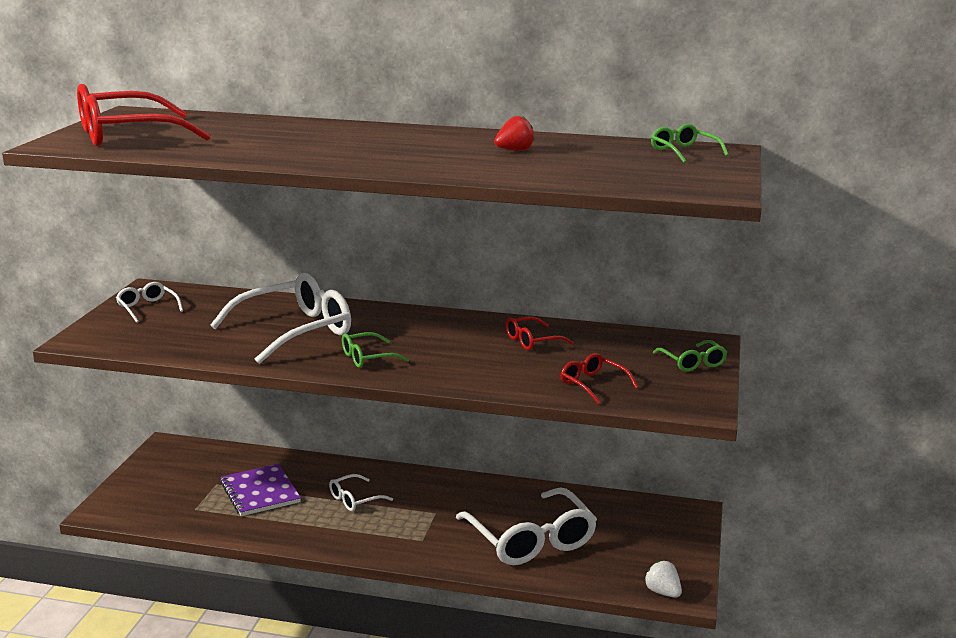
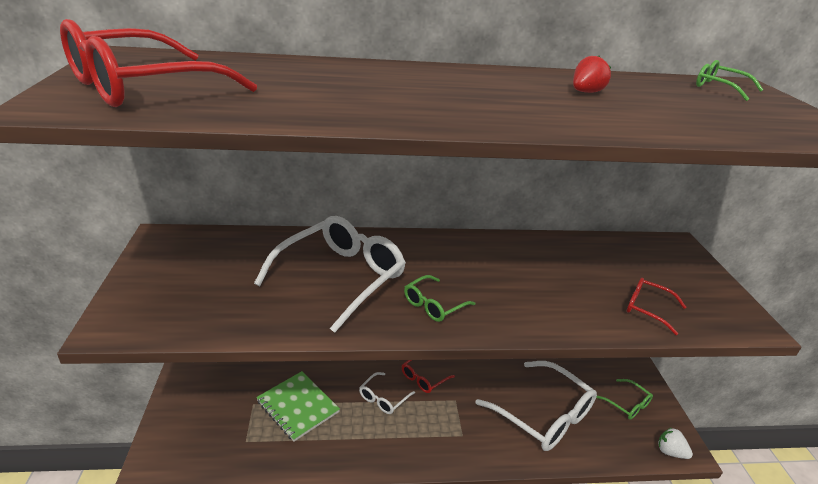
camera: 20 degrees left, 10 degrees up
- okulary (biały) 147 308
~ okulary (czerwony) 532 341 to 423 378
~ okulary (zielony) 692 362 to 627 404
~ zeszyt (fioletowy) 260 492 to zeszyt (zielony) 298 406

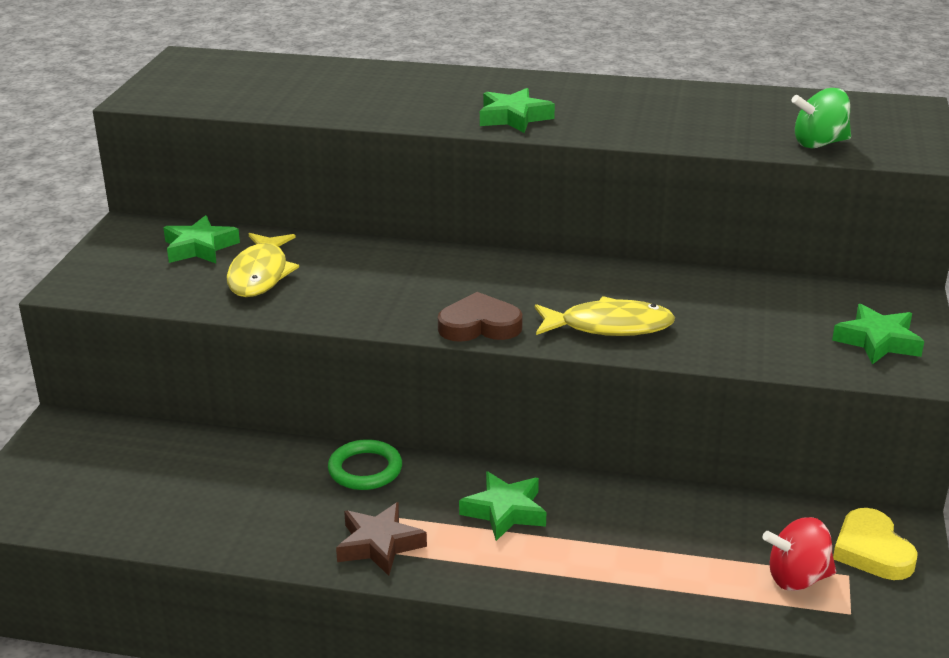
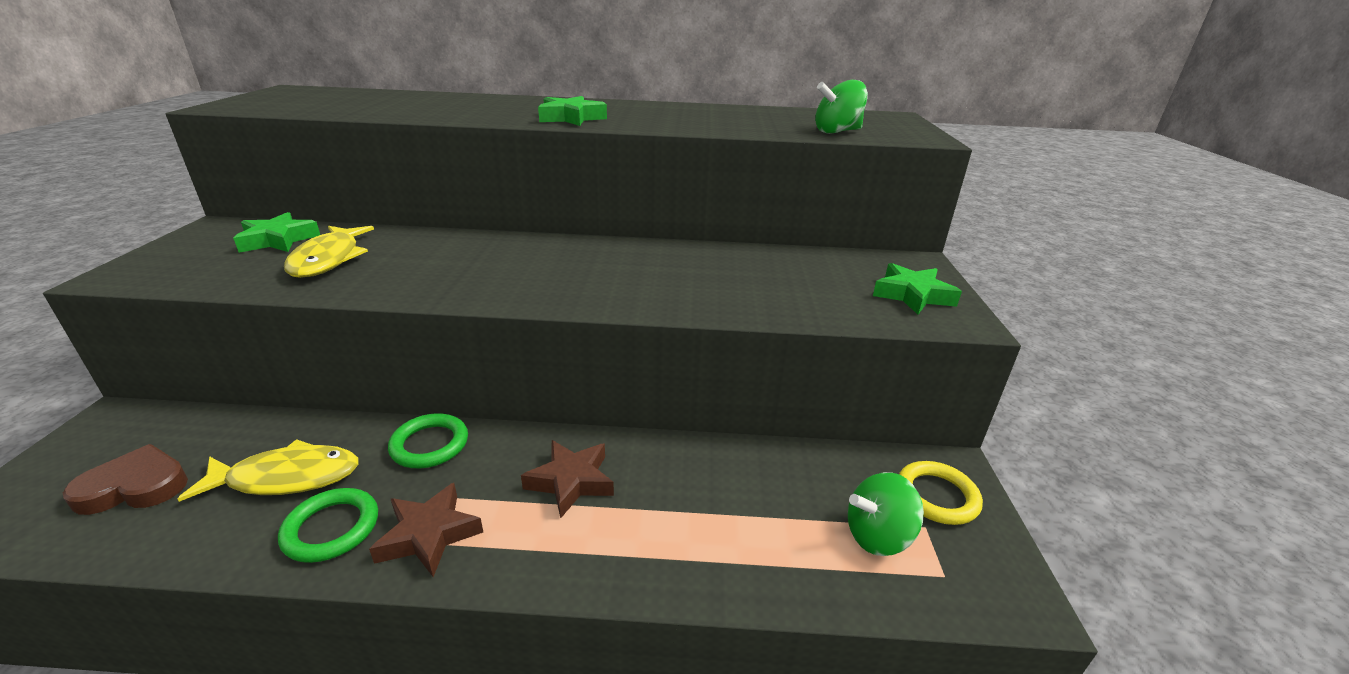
camera: 10 degrees left, 0 degrees up
~ serce (brązowy) 479 325 to 135 487
~ ryba (żółty) 609 326 to 287 477
~ gwiazda (zielony) 505 511 to gwiazda (brązowy) 571 481
~ serce (żółty) 872 550 to pierścień (żółty) 937 496
~ bączek (czerwony) 797 578 to bączek (zielony) 877 536
+ pierścień (zielony) 331 528

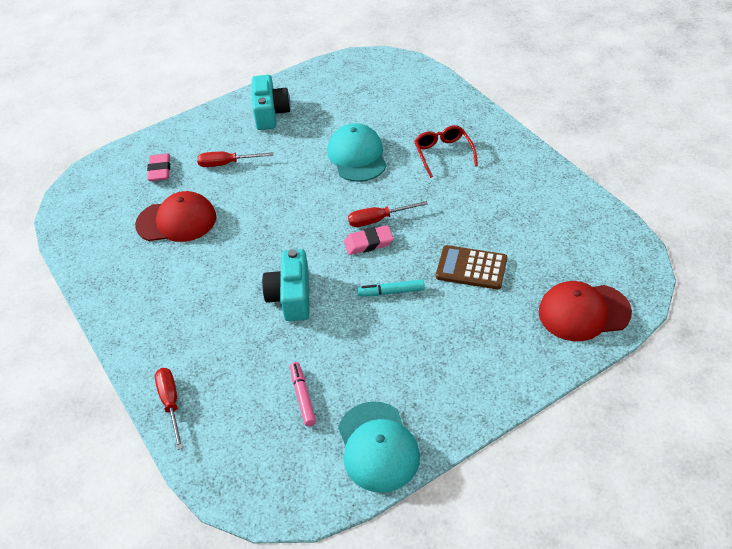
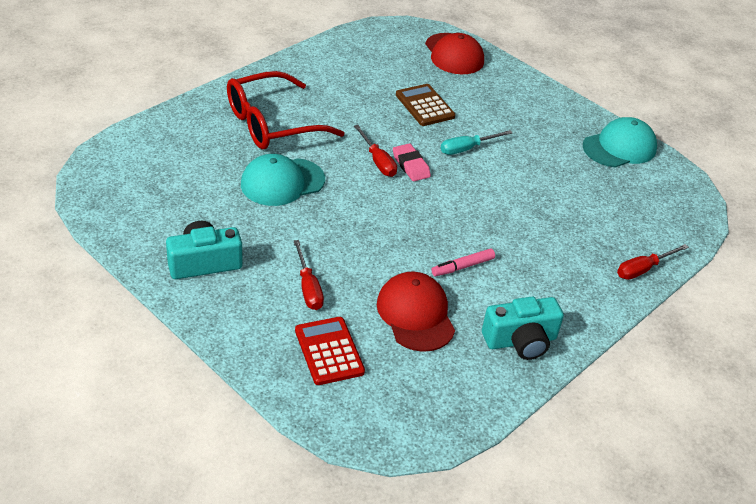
camera: 110 degrees left, 5 degrees down
~ okulary (czerwony) 443 154 = 272 124 x1.80
~ gumka do mazania (różowy) 160 170 to kalkulator (czerwony) 329 351
~ kalkulator (brązowy) 471 268 = 425 106 150 degrees clockwise
~ aparat fotograficzny (turkusowy) 291 296 to 520 341
~ flamaster (turkusowy) 391 292 to śrubokręt (turkusowy) 467 148
~ flamaster (różowy) 303 397 to 462 267

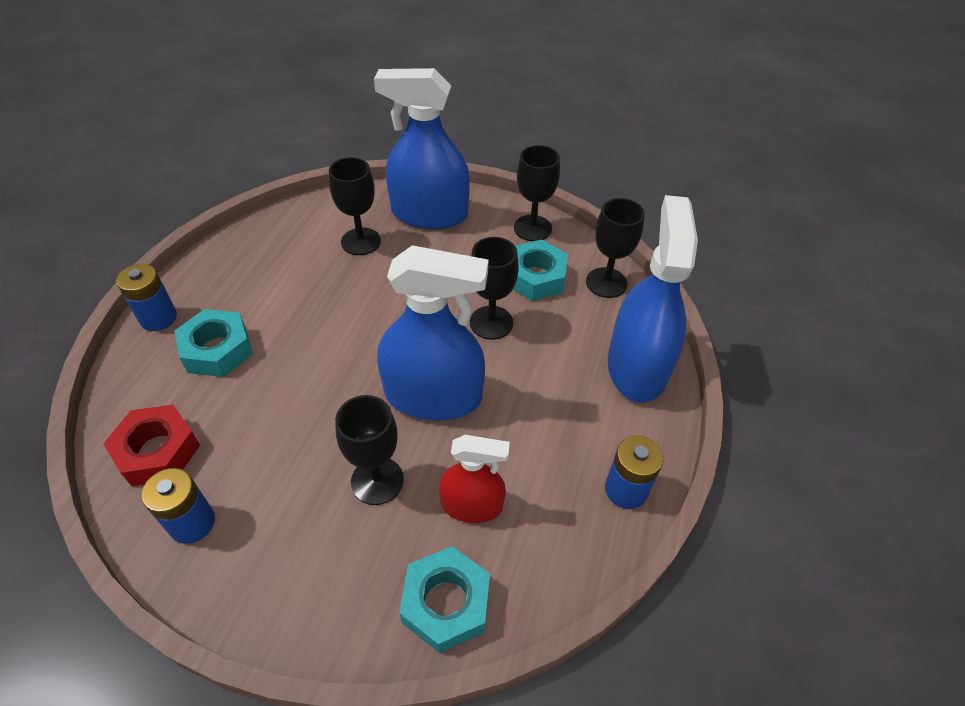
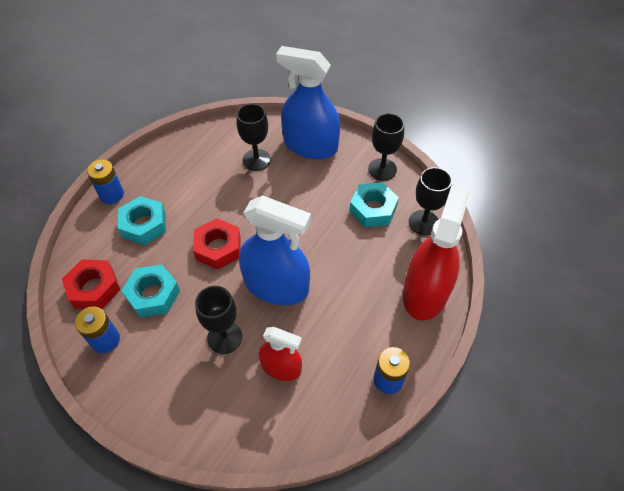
camera: 15 degrees right, 5 degrees up
~ spryskiwacz (niebieski) 637 367 to spryskiwacz (czerwony) 425 292
- kielich (czarny) 491 322
~ nakrętka (turkusowy) 446 603 to 153 295
+ nakrętka (czerwony) 218 248

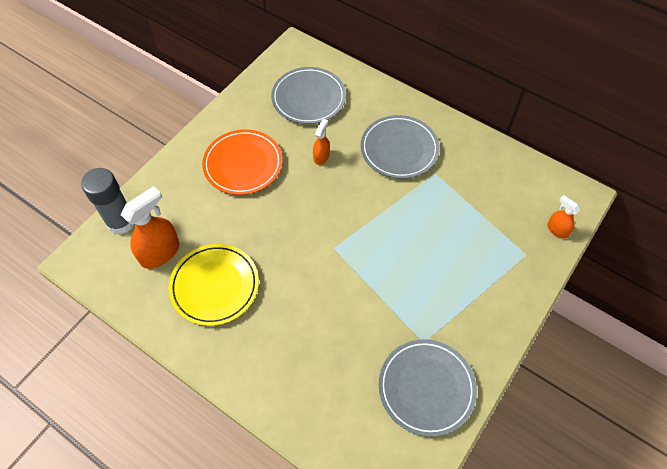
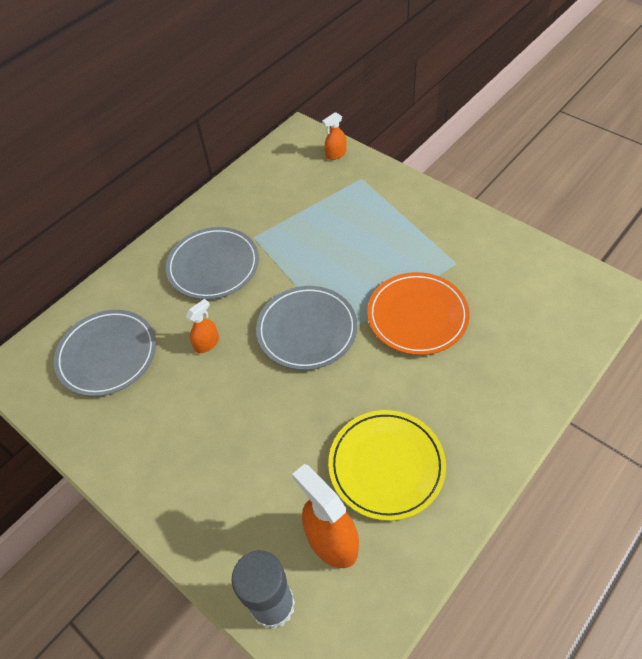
camera: 80 degrees left, 5 degrees down
~ spryskiwacz (pomarańczowy) 321 156 = 207 343 105 degrees clockwise
~ talerz (pomarańczowy) 243 164 to 417 316
~ talerz (szary) 426 388 to 307 330

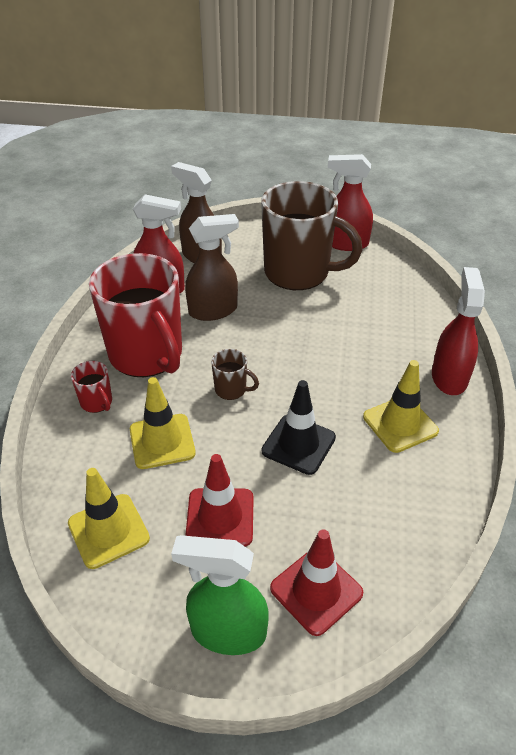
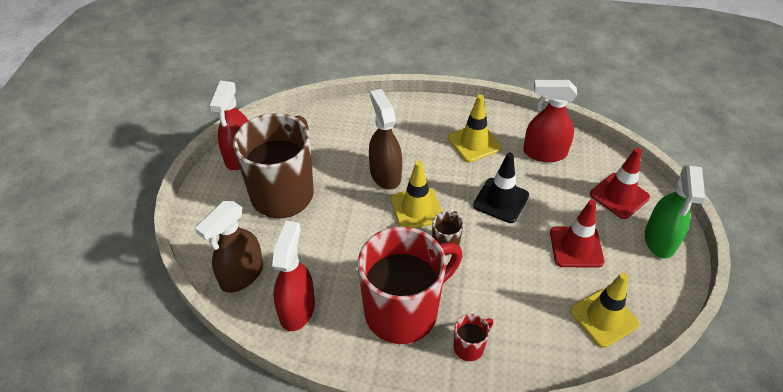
camera: 90 degrees left, 5 degrees up
~ spryskiwacz (brązowy) 213 310 to 385 174
~ spryskiwacz (czerwony) 449 377 to 544 153
~ pachołek (żółty) 162 441 to 416 208

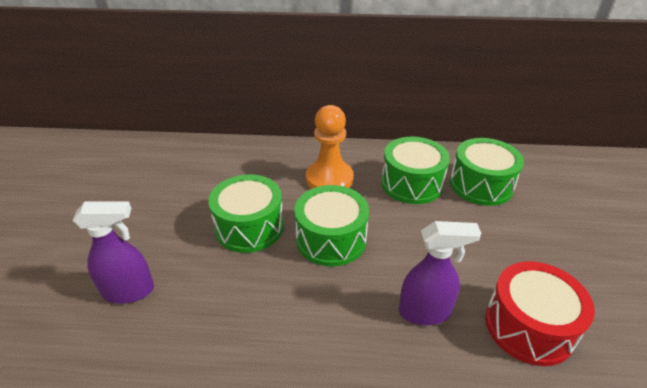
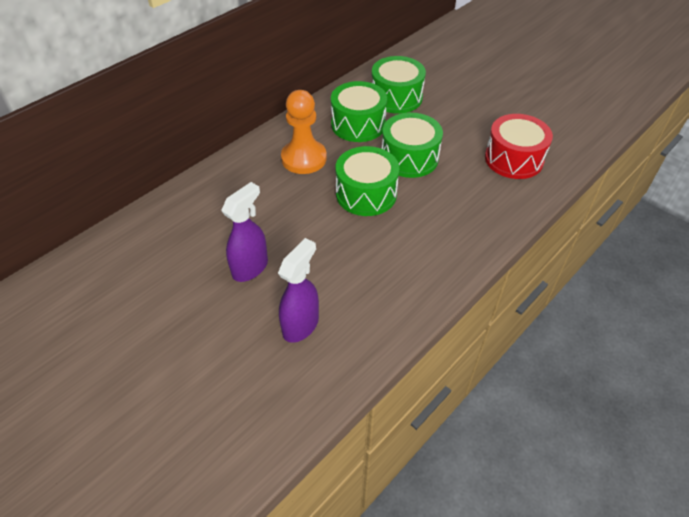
camera: 50 degrees left, 10 degrees up
~ bęben (zielony) 249 227 to 409 158
~ spryskiwacz (fioletowy) 425 312 to 250 267

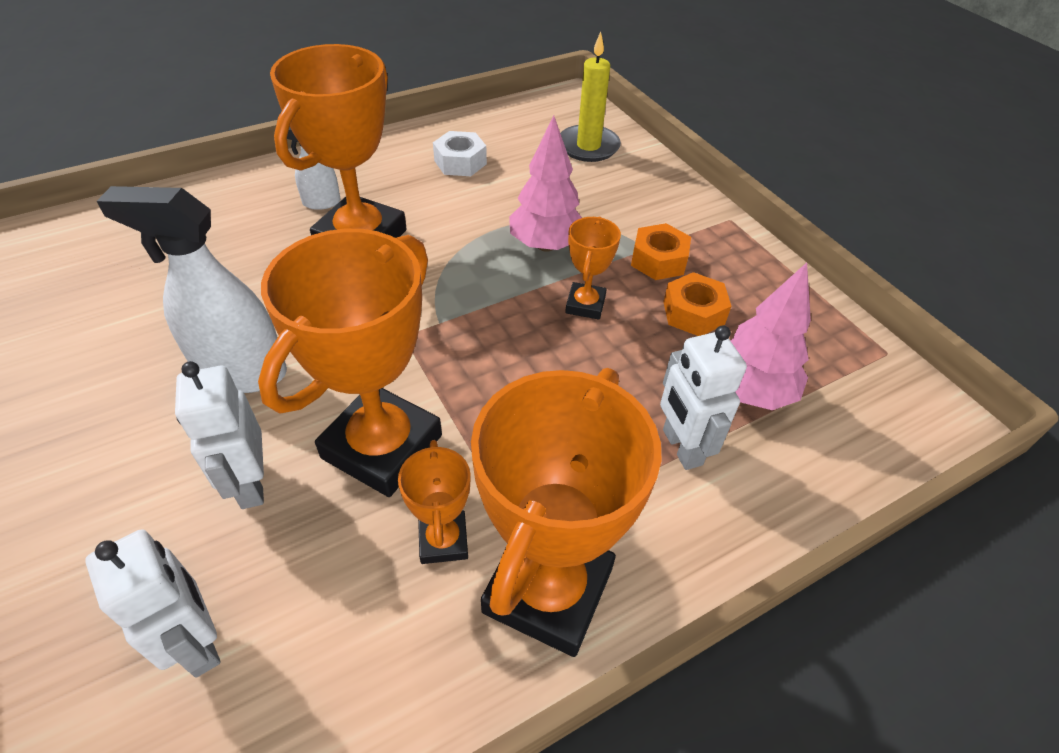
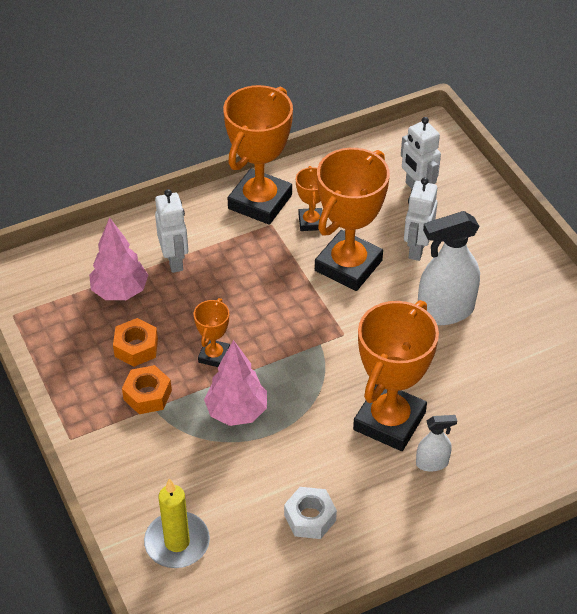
camera: 175 degrees left, 0 degrees up
~ spryskiwacz (biały) 241 372 = 445 311 150 degrees clockwise
~ robot (biały) 250 484 = 416 249 150 degrees counterclockwise

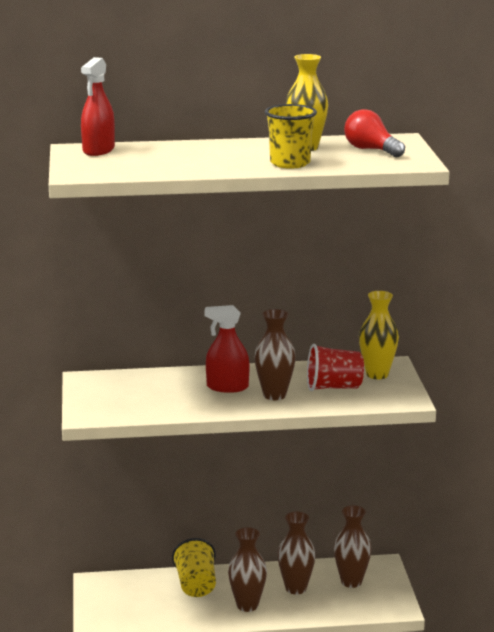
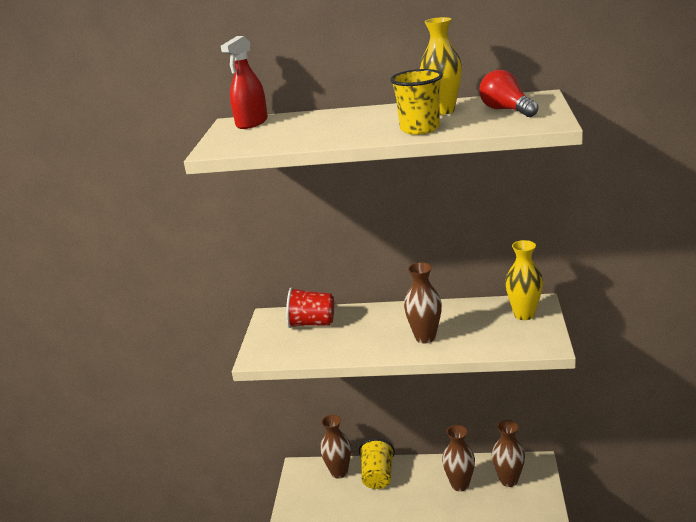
camera: 15 degrees right, 5 degrees up
- spryskiwacz (czerwony) 227 387
~ szklanka (czerwony) 333 387 to 312 323
~ wazon (brązowy) 247 605 to 339 472

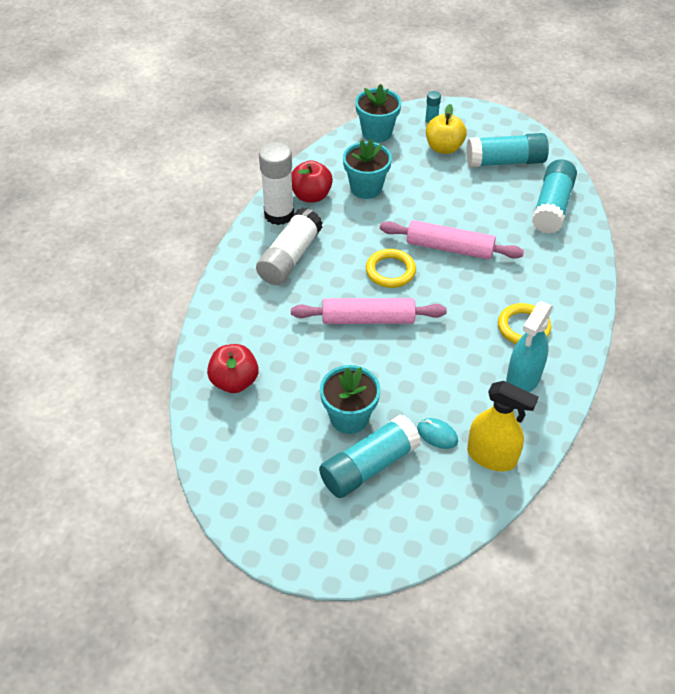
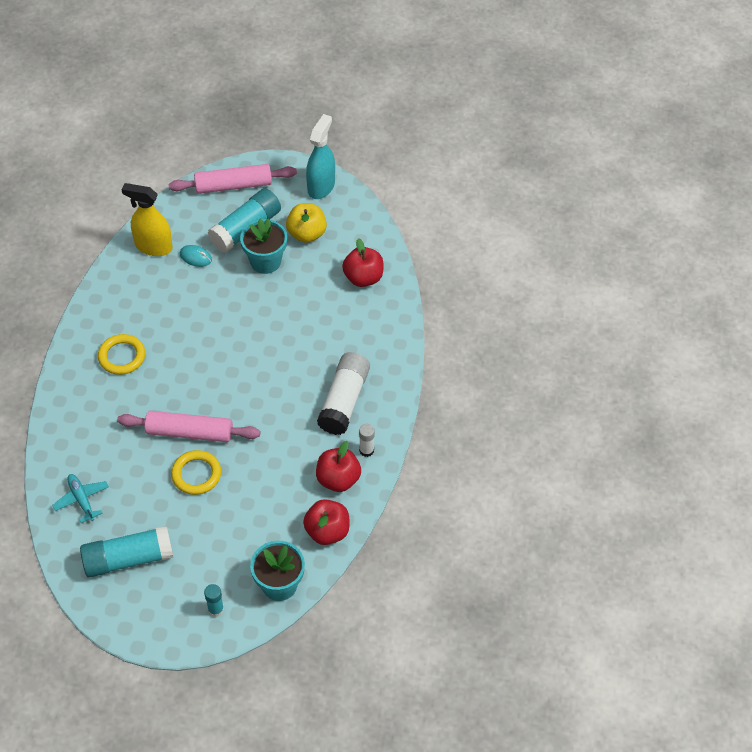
camera: 170 degrees right, 5 degrees up
~ jabłko (żółty) 444 148 to 307 234
- doniczka (turkusowy) 366 188
~ klej w sztyfcie (biały) 279 214 = 366 450 x0.48
~ klej w sztyfcie (turkusowy) 552 207 to samolot (turkusowy) 81 499
~ pierścień (żółty) 390 271 to 196 474
~ wałek do ciasta (różowy) 368 319 to 233 185
~ spryskiwacz (turkusowy) 523 379 to 321 186
+ jabłko (czerwony) 327 531

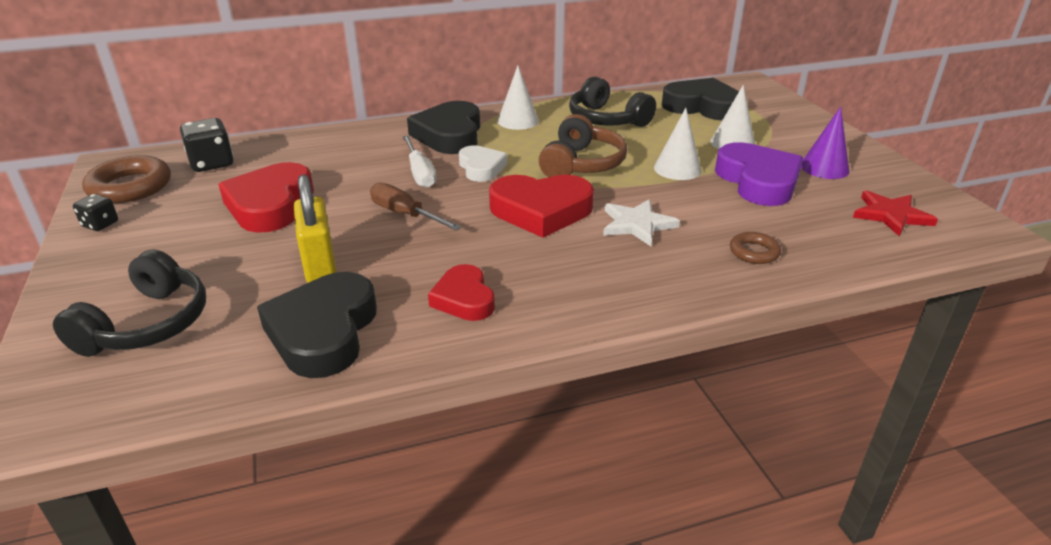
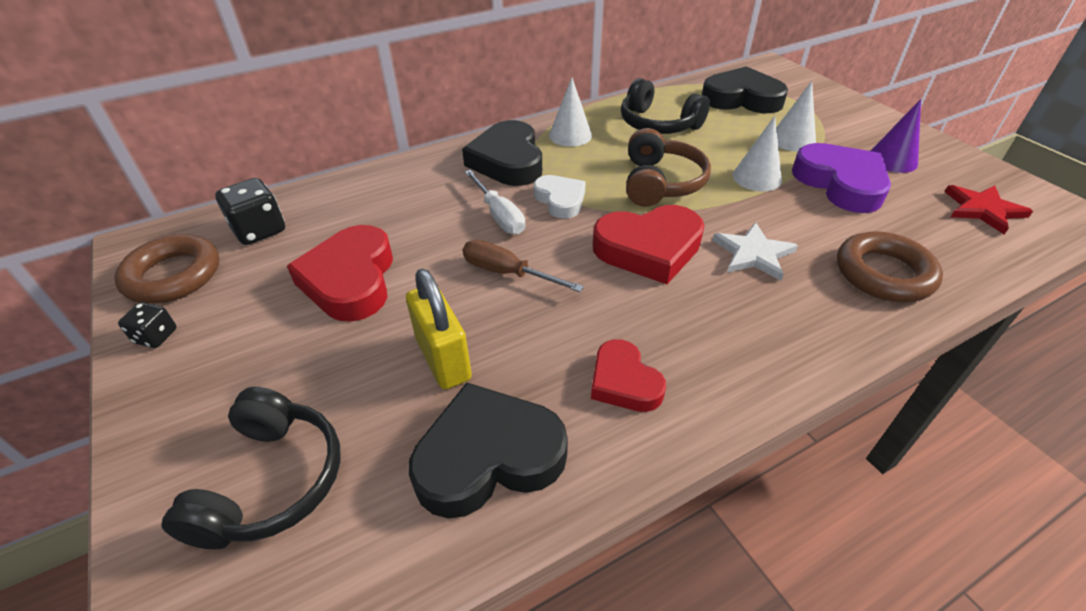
camera: 10 degrees left, 10 degrees up
~ pierścień (brązowy) 754 252 = 883 273 x1.86
~ serce (czarny) 323 332 = 488 456 75 degrees clockwise

